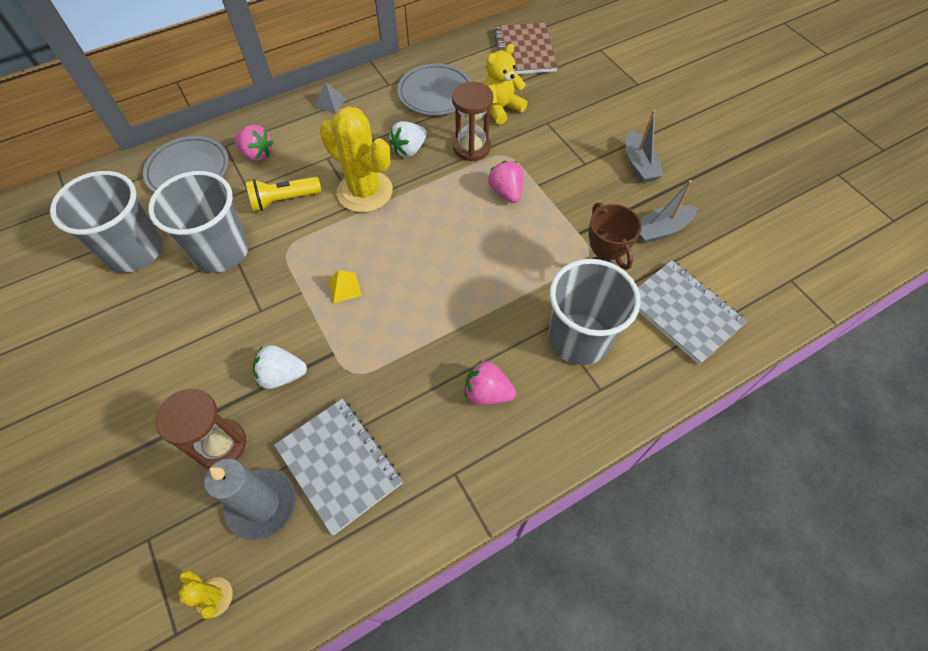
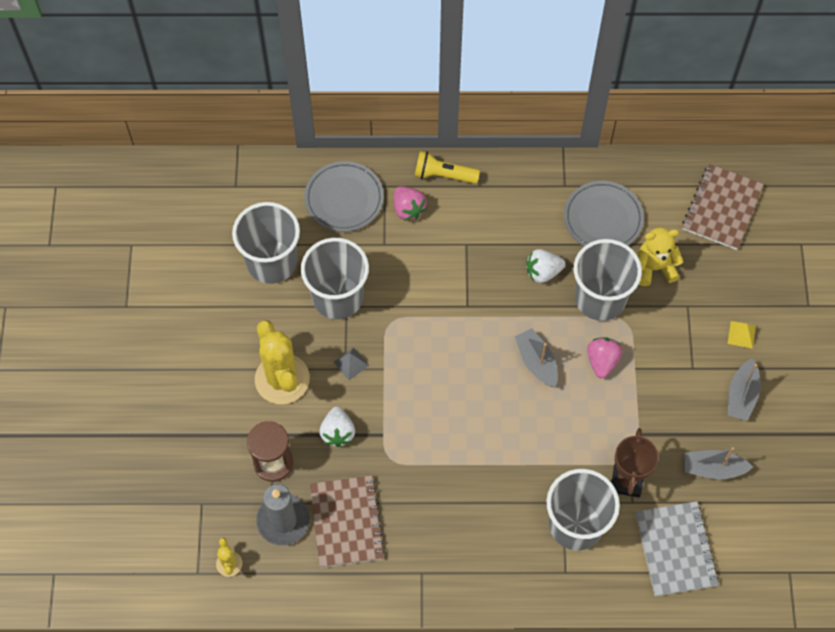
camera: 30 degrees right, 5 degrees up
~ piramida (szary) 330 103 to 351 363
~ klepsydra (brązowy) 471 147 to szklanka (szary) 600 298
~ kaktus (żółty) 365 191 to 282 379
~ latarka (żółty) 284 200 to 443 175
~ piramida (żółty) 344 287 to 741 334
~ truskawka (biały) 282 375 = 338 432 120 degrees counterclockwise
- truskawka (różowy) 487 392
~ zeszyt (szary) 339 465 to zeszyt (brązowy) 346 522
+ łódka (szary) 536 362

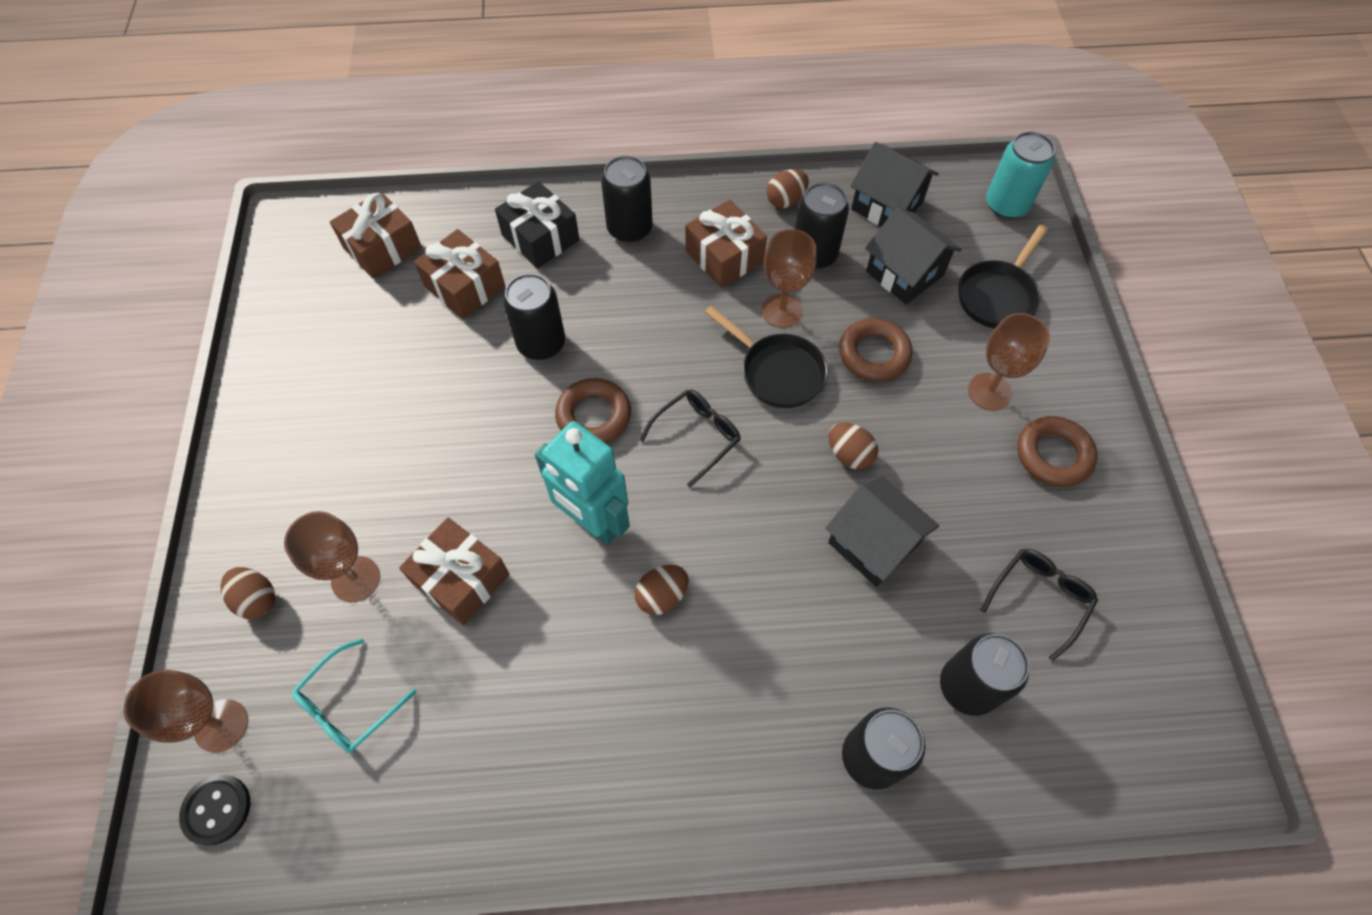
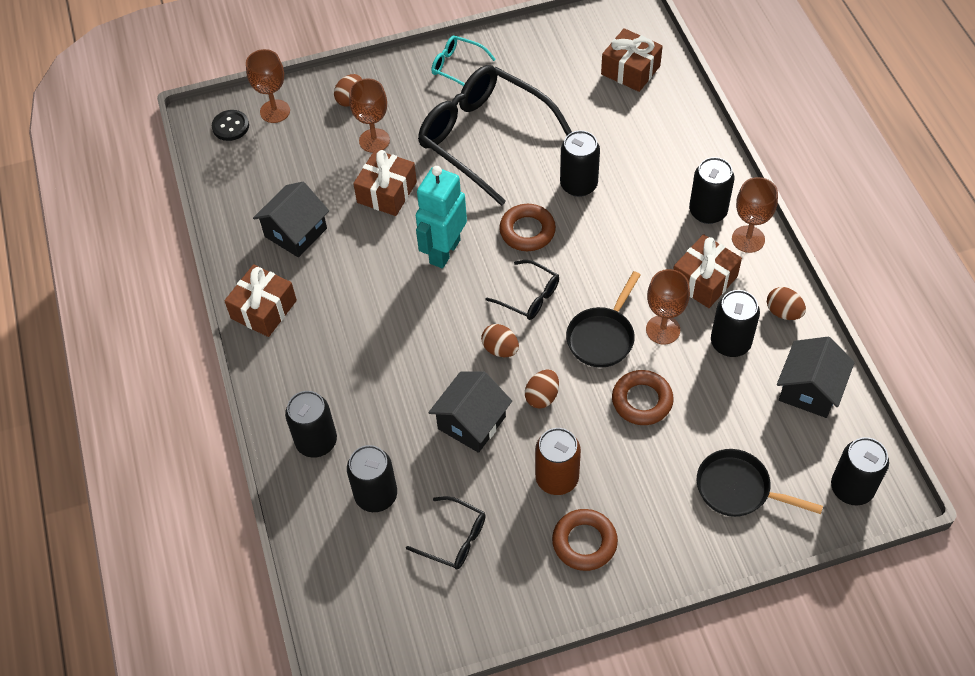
camera: 80 degrees right, 5 degrees down
~ puszka (turkusowy) 1006 205 to puszka (czarny) 852 488
- prezent (czarny) 540 238
~ domek (czarny) 904 273 to 296 232
~ prezent (brązowy) 465 286 to 264 309
~ kielich (brązowy) 989 391 to 748 239
~ jajko (brązowy) 662 596 to 500 349
~ okulary (turkusowy) 349 705 to 457 67
+ okulary (czarny) 484 138
+ puszka (brązowy) 557 478

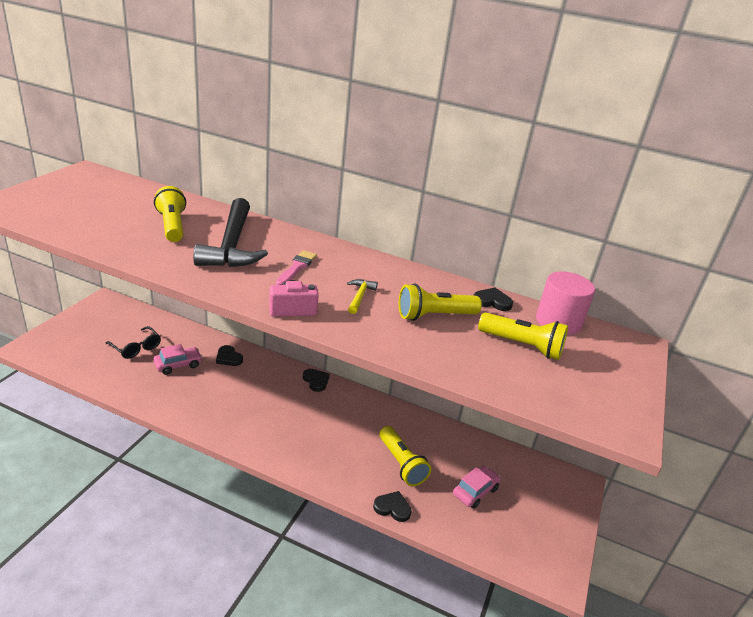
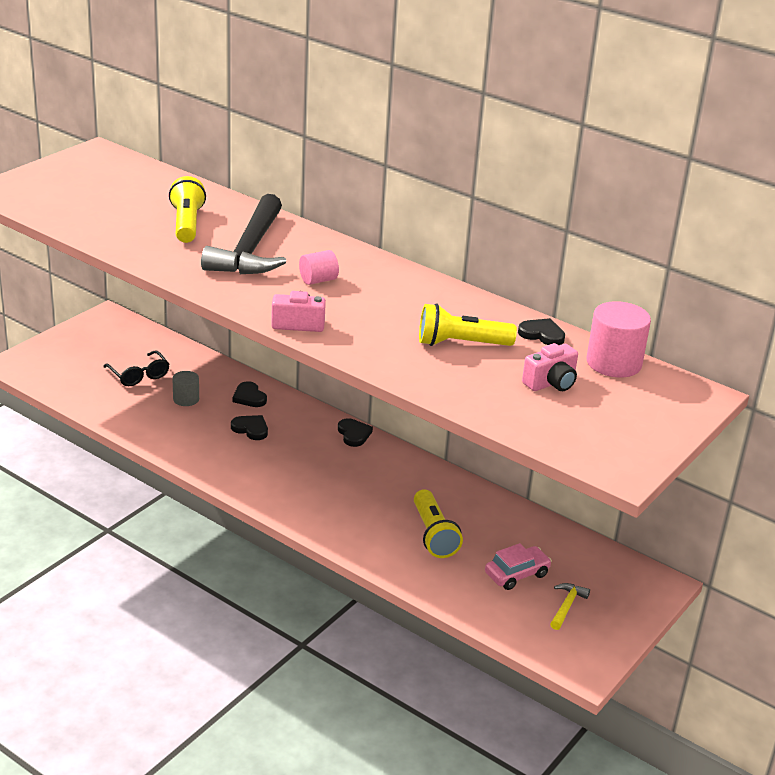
camera: 15 degrees right, 0 degrees up
~ pędzel (różowy) 296 267 to walec (różowy) 318 280
~ młotek (żółty) 360 296 to 567 606
~ latarka (żółty) 522 346 to aparat fotograficzny (różowy) 551 383
~ samochód (różowy) 178 365 to walec (szary) 186 399
~ serce (czarny) 392 508 to 251 429

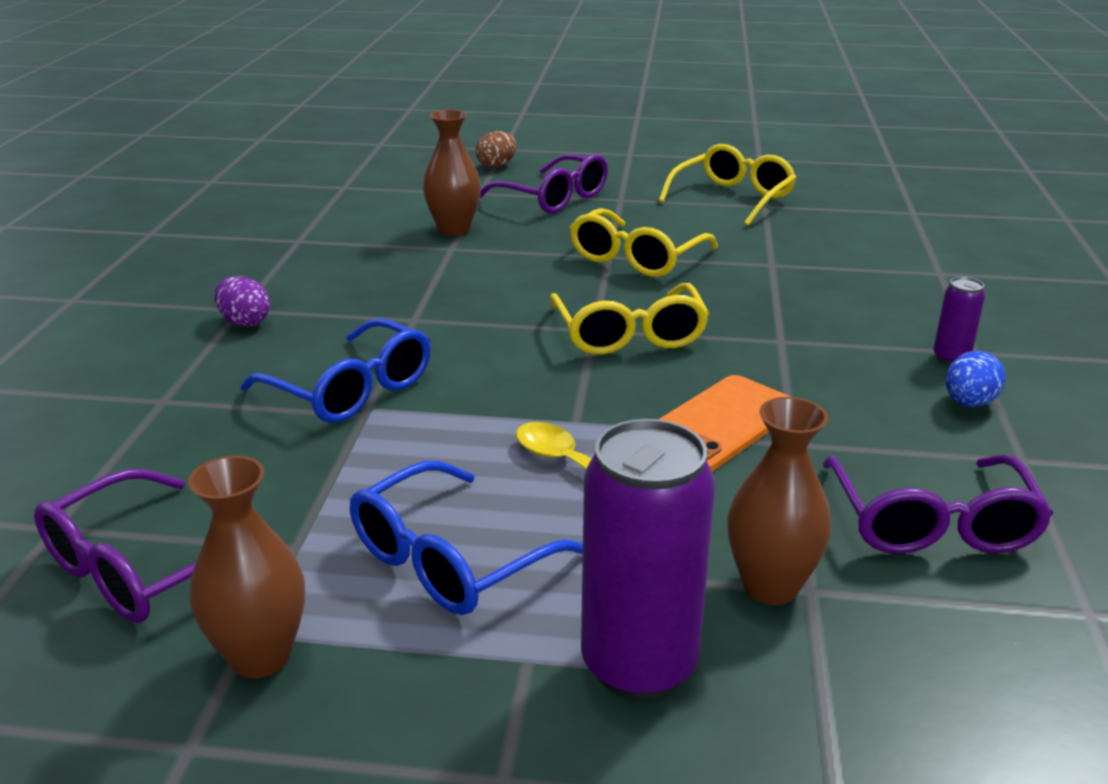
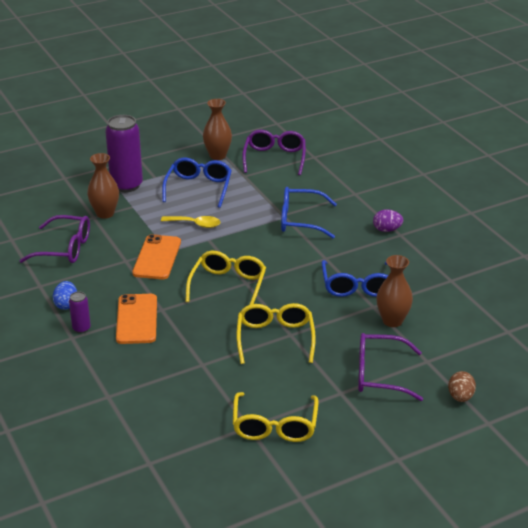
camera: 145 degrees right, 5 degrees up
~ okulary (żółty) 629 335 = 228 285 60 degrees clockwise
~ okulary (fioletowy) 932 524 = 65 248 135 degrees clockwise
+ okulary (niebieski) 358 286
+ telefon (pomarańczowy) 136 319

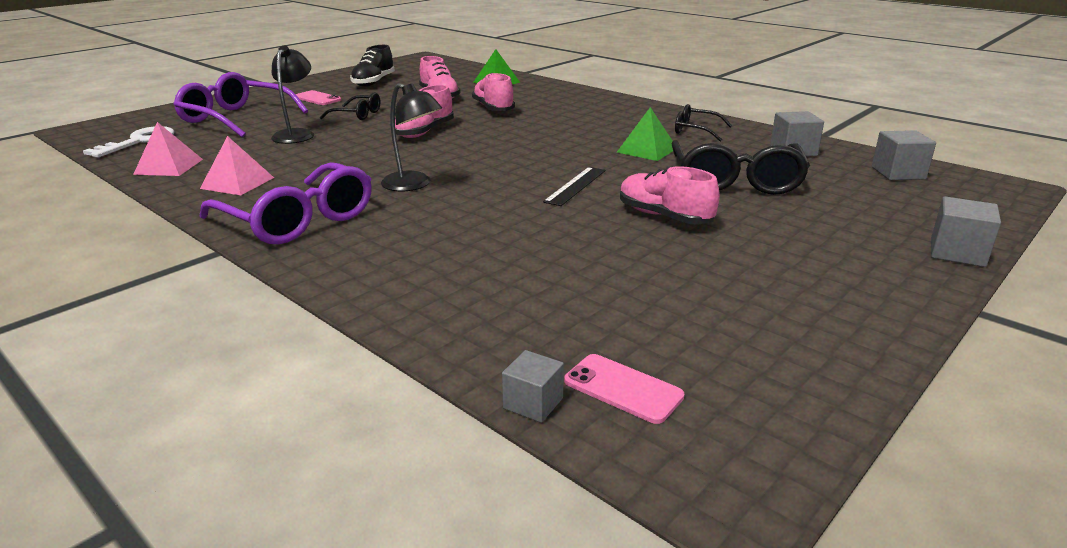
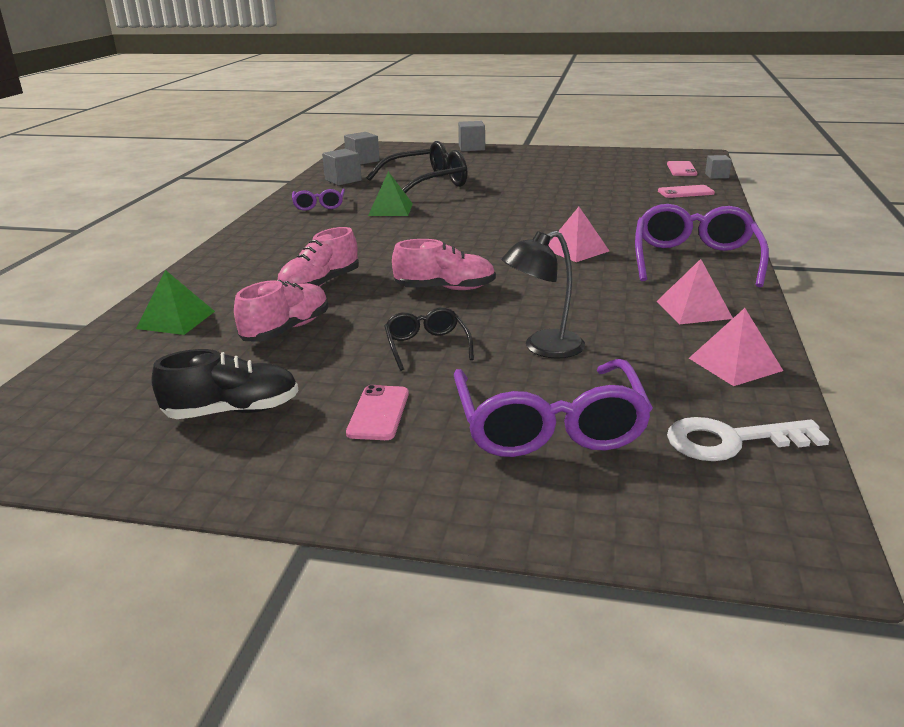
camera: 120 degrees left, 0 degrees up
~ lampka (czarny) 413 185 to piramida (różowy) 576 250
~ okulary (czarny) 696 131 to okulary (fioletowy) 319 205
- but (różowy) 664 216
- linijka (czarny) 575 186
+ telefon (różowy) 685 192

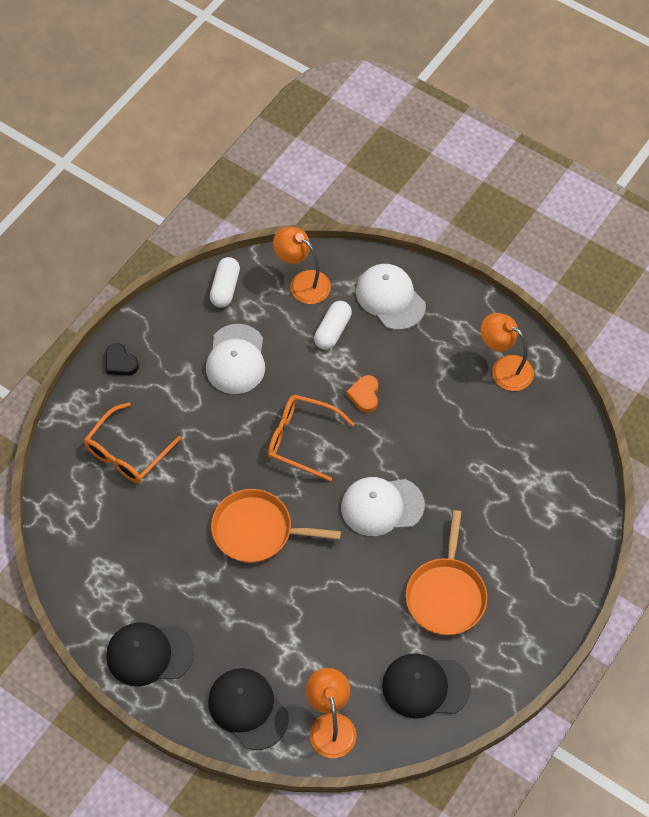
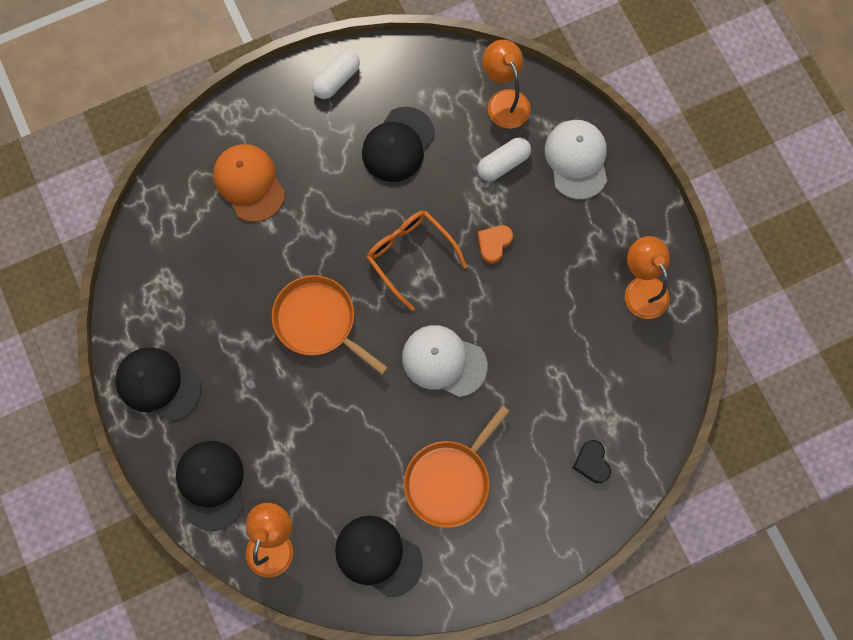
camera: 30 degrees right, 15 degrees up
~ kapsułka (biały) 225 288 to 337 80
~ czapka (biały) 236 359 to czapka (czarny) 398 145
~ serce (czarny) 120 363 to 592 462
~ okulary (pomarańczowy) 127 453 to czapka (pomarańczowy) 249 183

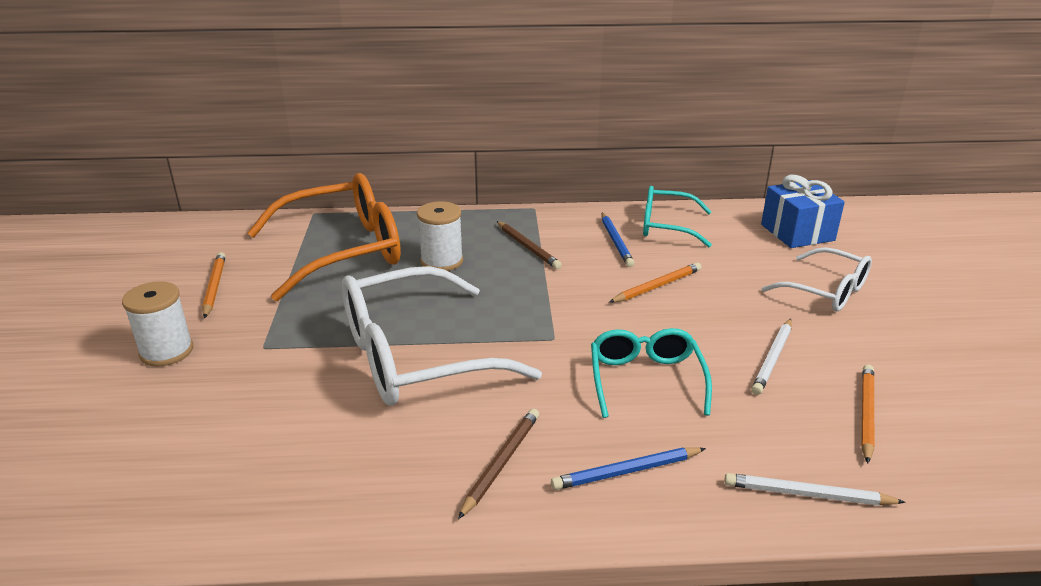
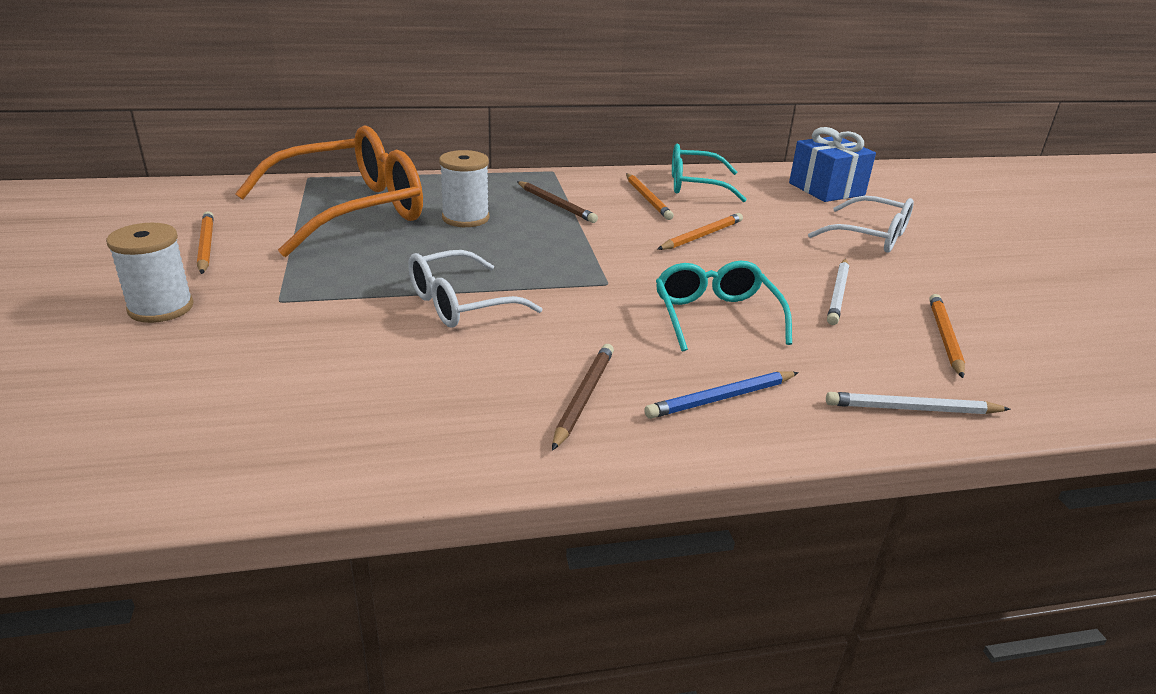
camera: 10 degrees left, 0 degrees up
~ ołówek (niebieski) 616 242 to ołówek (pomarańczowy) 647 199
~ okulary (biały) 416 356 = 461 303 x0.57

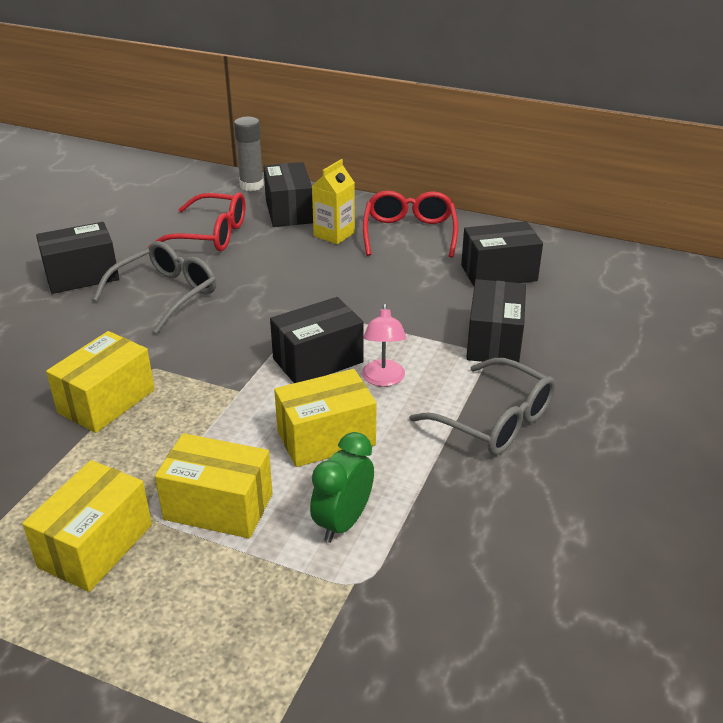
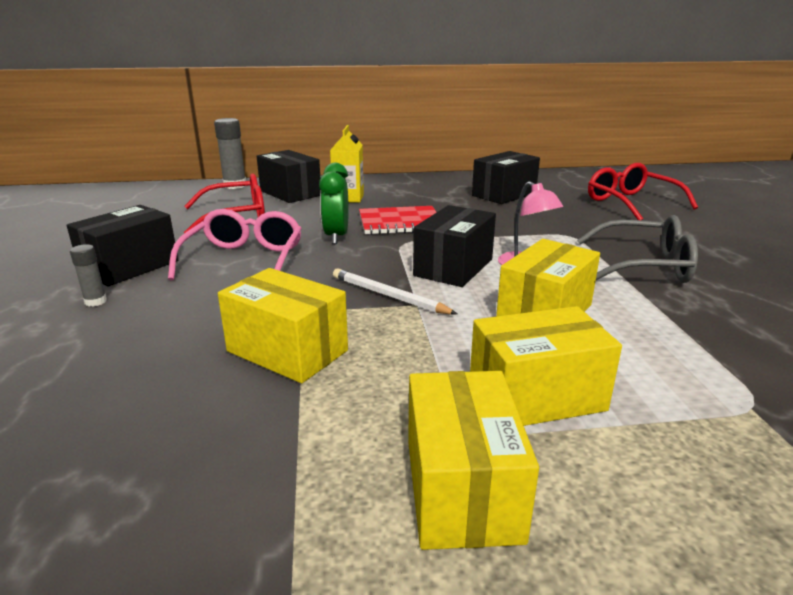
camera: 30 degrees left, 10 degrees down
~ okulary (czerwony) 409 233 to 630 203
~ okulary (szary) 166 294 to okulary (różowy) 244 259
- pudełko (czarny) 494 341
~ pudełko (żółty) 106 401 = 287 351 60 degrees counterclockwise
~ budzik (zielony) 343 522 to 336 237
+ zeszyt (czerwony) 400 223
+ klej w sztyfcie (szary) 96 301
+ ołówek (biały) 389 296

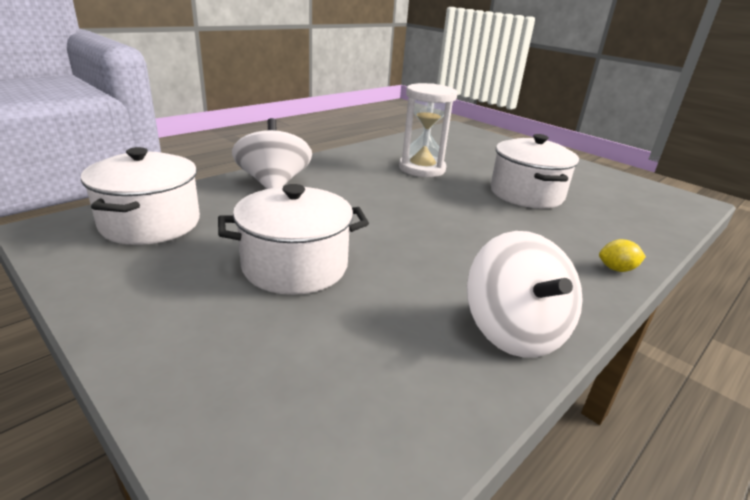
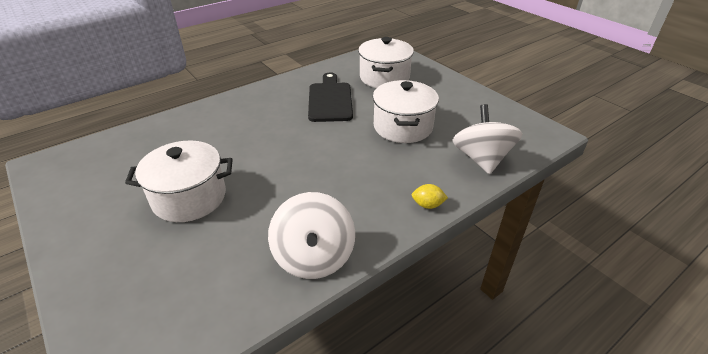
camera: 10 degrees right, 10 degrees up
~ klepsydra (biały) 422 169 to deska do krojenia (czarny) 330 100
~ bączek (biały) 273 184 to 481 159
~ garnek (biały) 150 223 to 384 78

